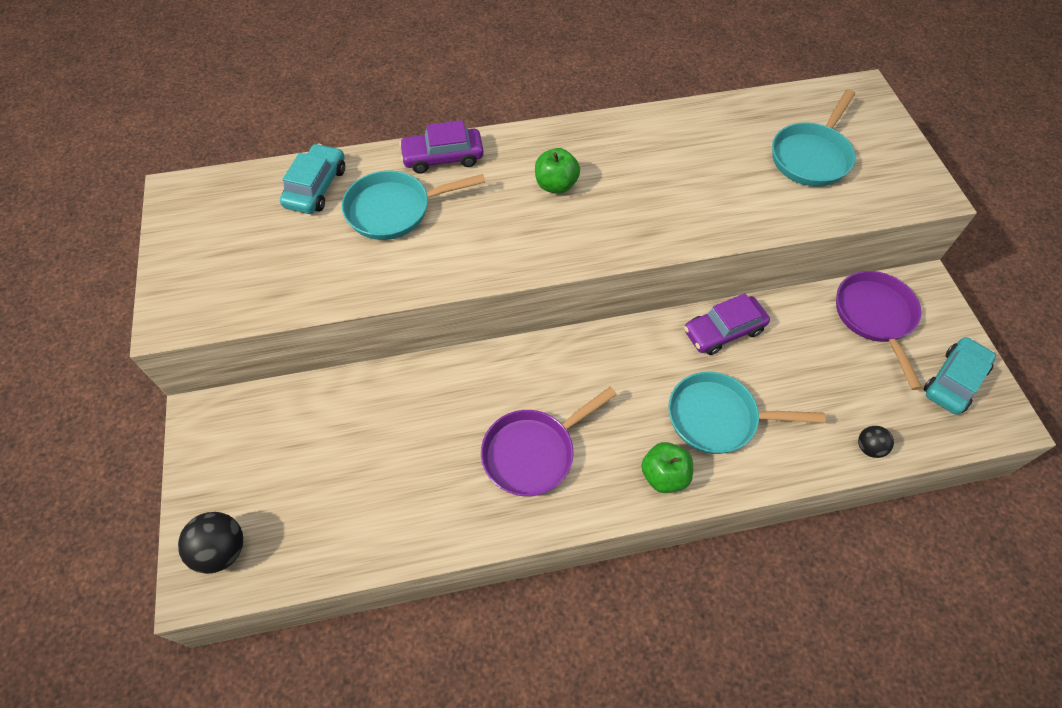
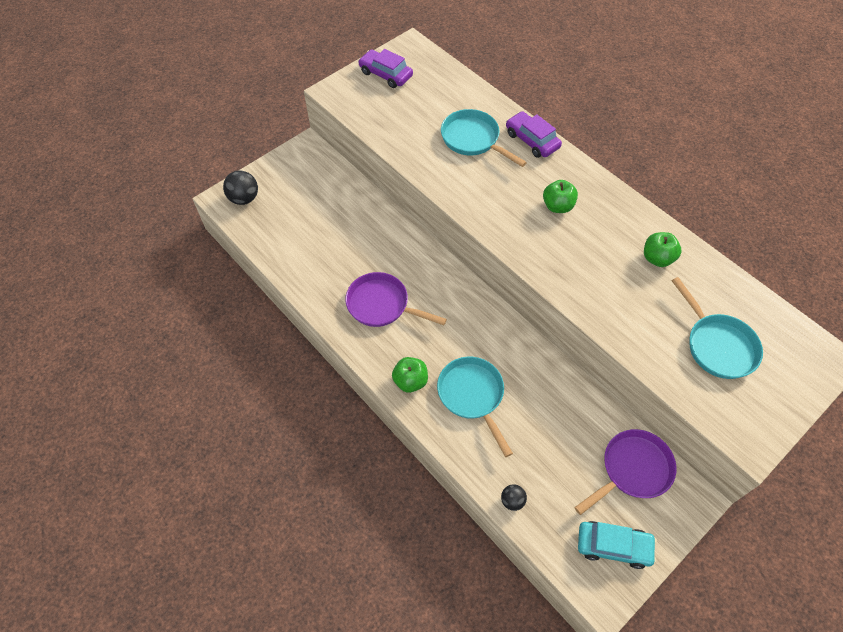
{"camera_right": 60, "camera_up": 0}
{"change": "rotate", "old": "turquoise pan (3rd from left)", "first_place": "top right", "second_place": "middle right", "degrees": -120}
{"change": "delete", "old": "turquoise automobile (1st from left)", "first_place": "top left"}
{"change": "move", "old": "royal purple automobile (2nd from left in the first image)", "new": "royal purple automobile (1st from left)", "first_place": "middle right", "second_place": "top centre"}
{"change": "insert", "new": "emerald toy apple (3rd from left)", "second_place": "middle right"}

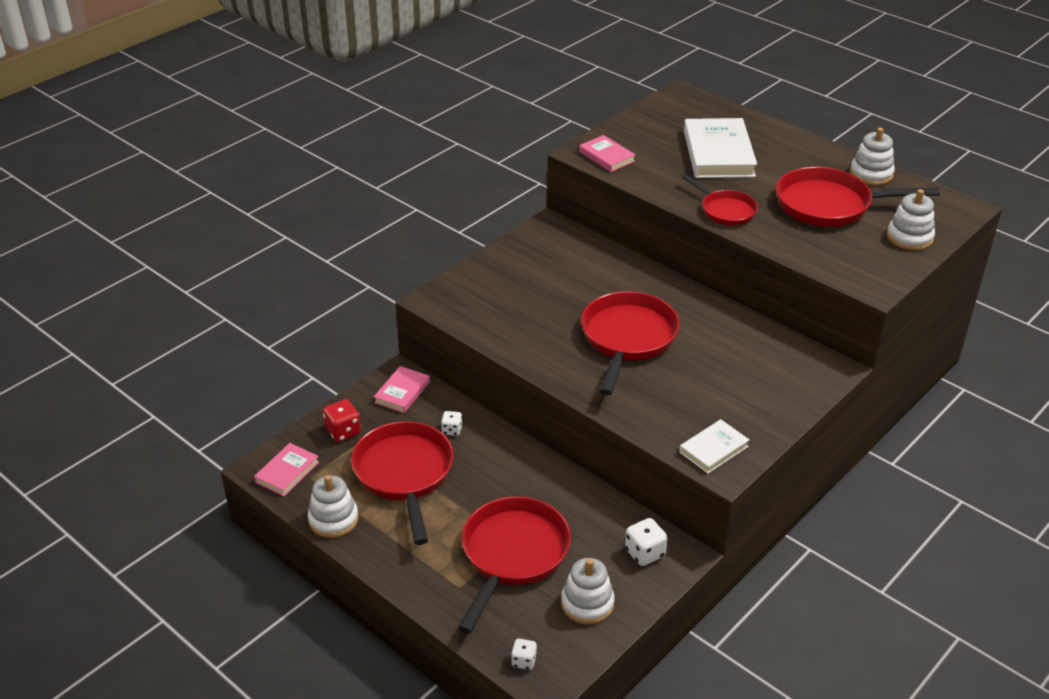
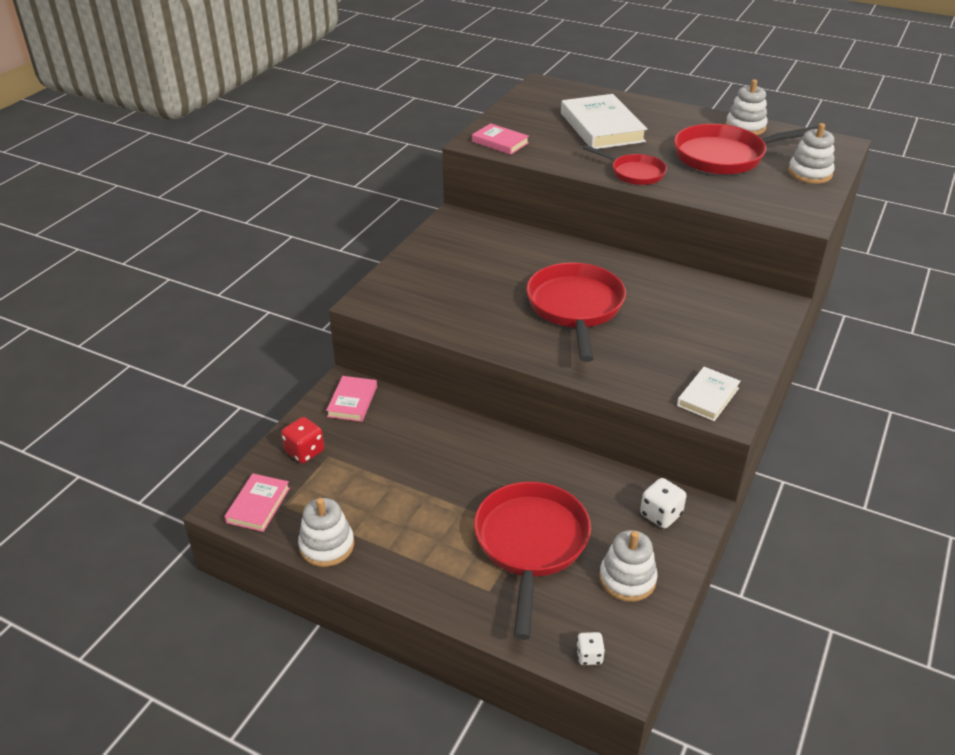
{"camera_right": -15, "camera_up": 0}
{"change": "delete", "old": "white die (1st from left)", "first_place": "centre"}
{"change": "delete", "old": "scarlet pan (1st from left)", "first_place": "bottom centre"}

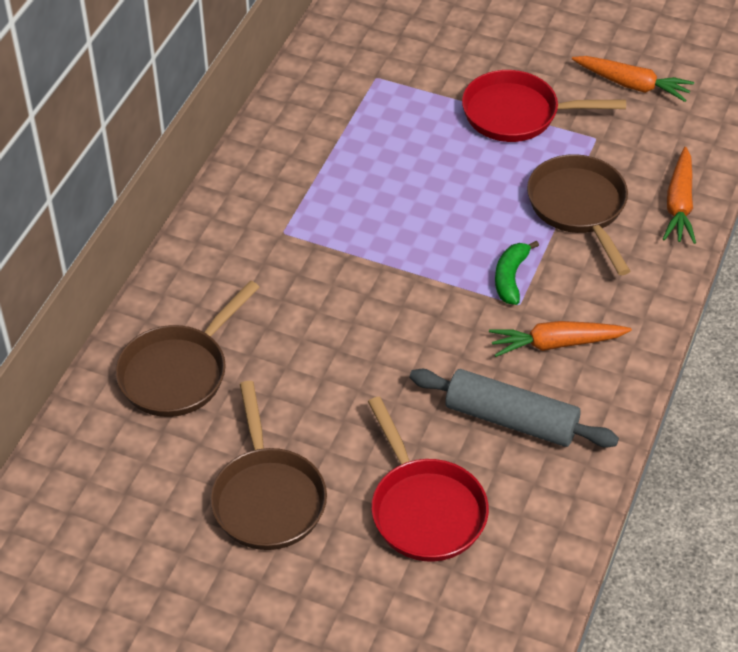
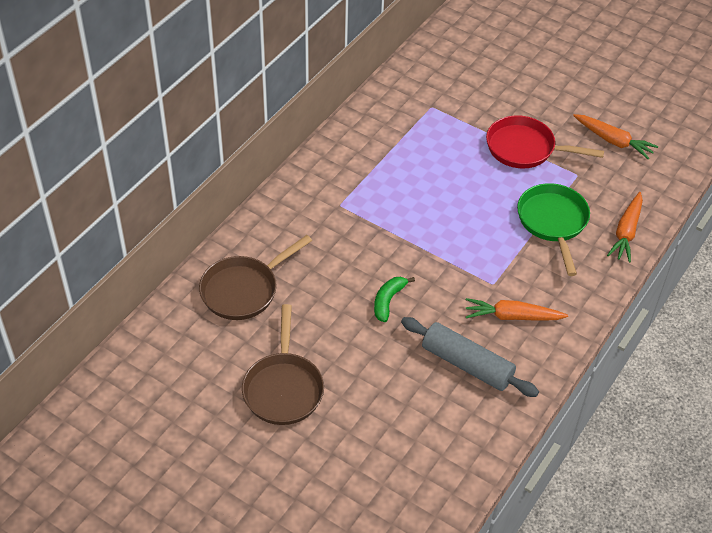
{"camera_right": 10, "camera_up": 0}
{"change": "recolor", "old": "brown pan (3rd from left)", "new": "emerald pan", "first_place": "top right", "second_place": "middle right"}
{"change": "move", "old": "emerald toy banana", "first_place": "middle right", "second_place": "centre"}
{"change": "delete", "old": "scarlet pan (1st from left)", "first_place": "bottom centre"}

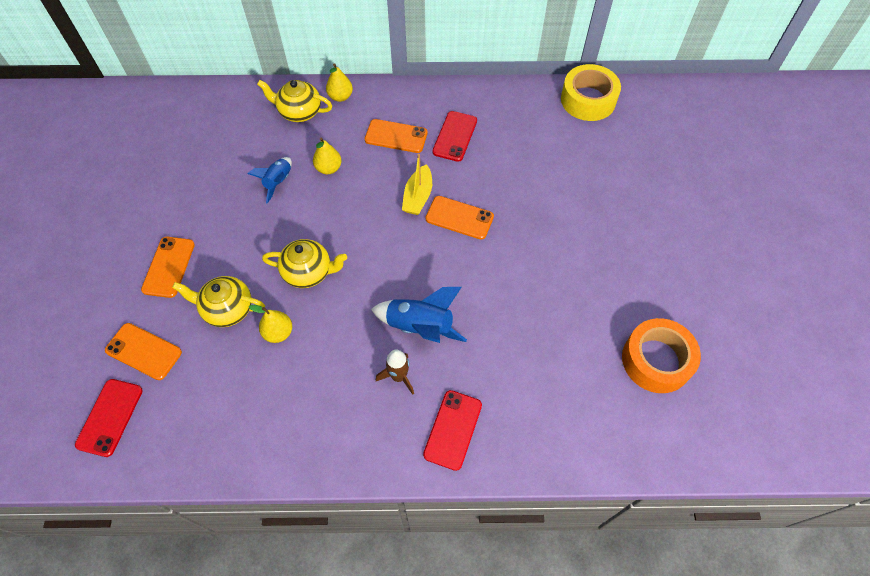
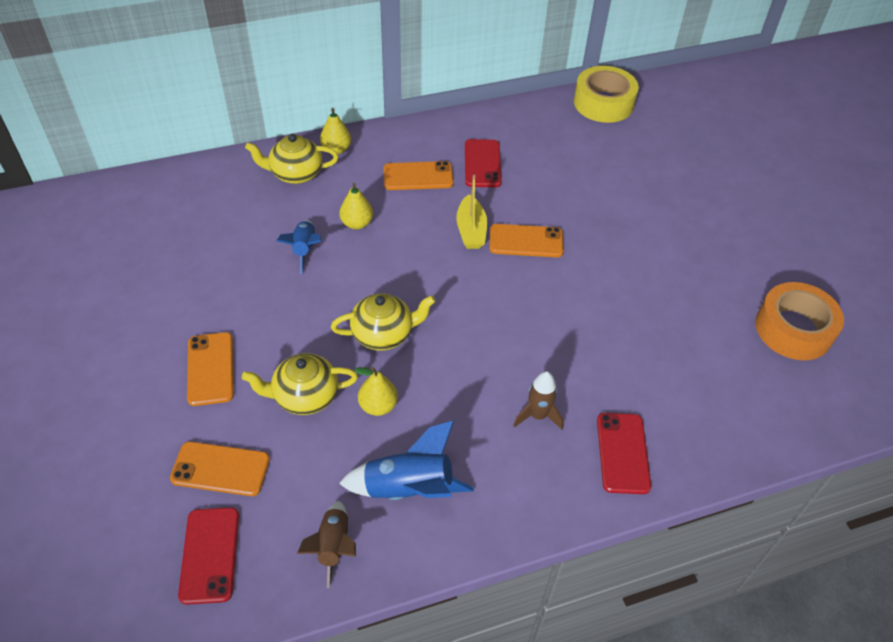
{"camera_right": -20, "camera_up": -10}
{"change": "move", "old": "royal blue spaceship (2nd from left)", "first_place": "centre", "second_place": "bottom centre"}
{"change": "insert", "new": "brown spaceship (1st from left)", "second_place": "bottom centre"}

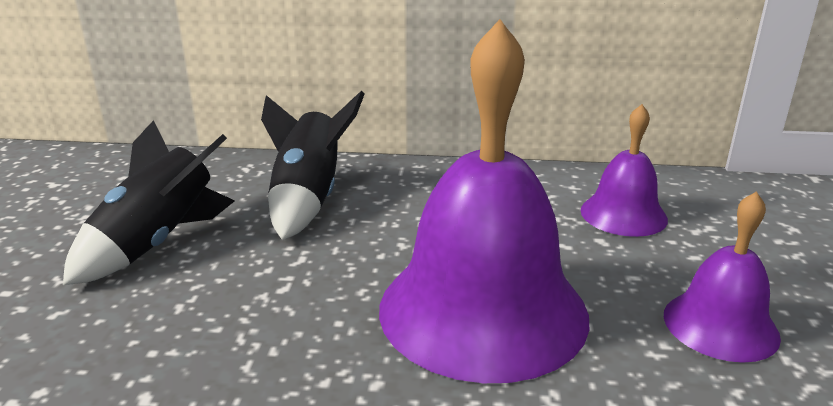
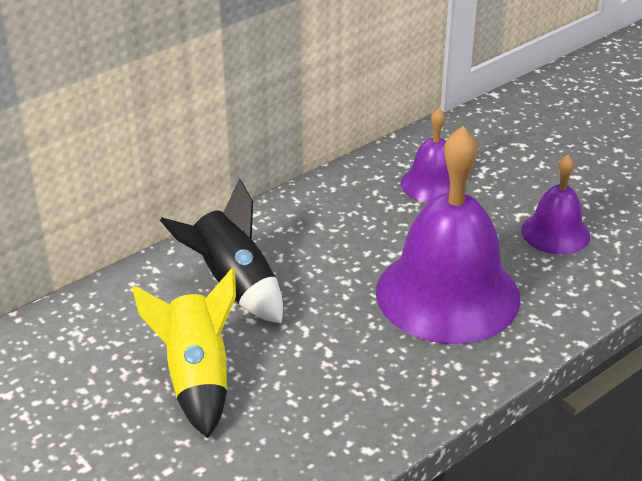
{"camera_right": -45, "camera_up": 10}
{"change": "recolor", "old": "ebony spaceship (1st from left)", "new": "yellow spaceship", "first_place": "middle left", "second_place": "bottom left"}

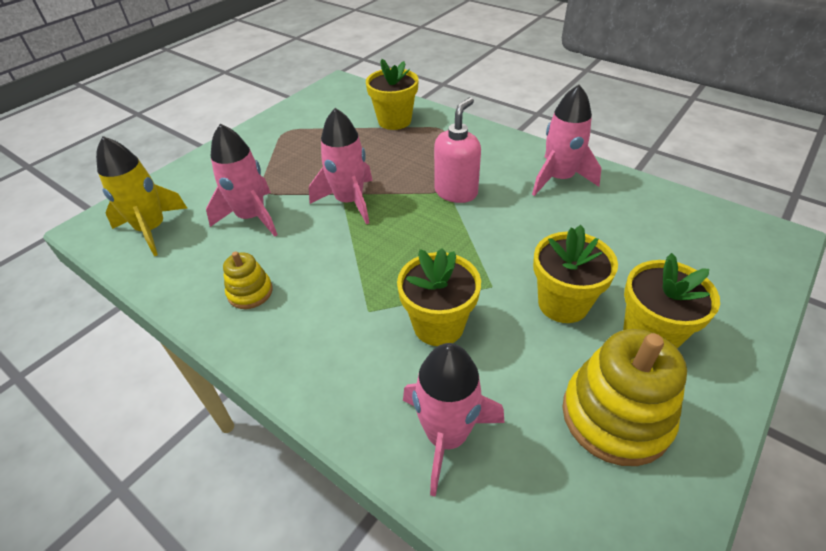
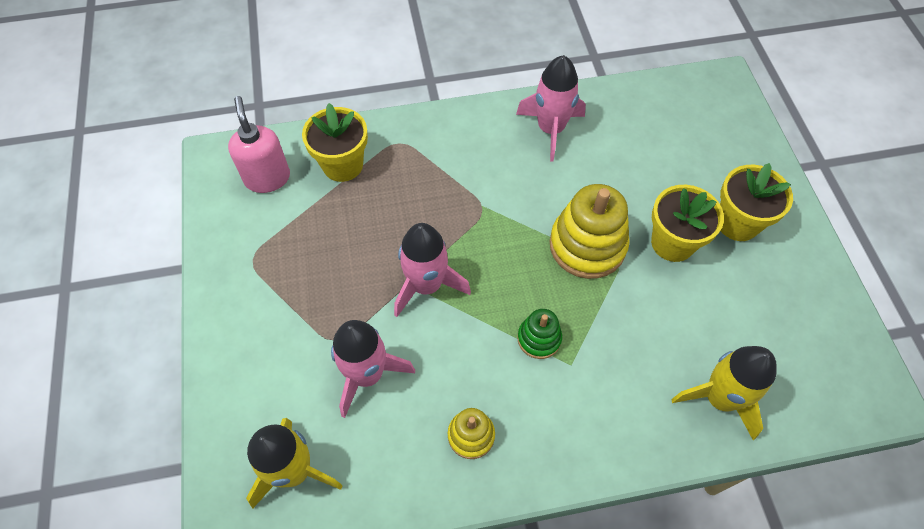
{"camera_right": -50, "camera_up": 15}
{"change": "move", "old": "rose-pink pump bottle", "first_place": "top centre", "second_place": "top left"}
{"change": "delete", "old": "yellow plant pot (2nd from left)", "first_place": "centre"}
{"change": "move", "old": "yellow stacking rings (2nd from left)", "first_place": "bottom right", "second_place": "centre"}
{"change": "recolor", "old": "rose-pink spaceship (3rd from left)", "new": "yellow spaceship (2nd from left)", "first_place": "bottom centre", "second_place": "bottom right"}
{"change": "insert", "new": "emerald stacking rings", "second_place": "centre"}

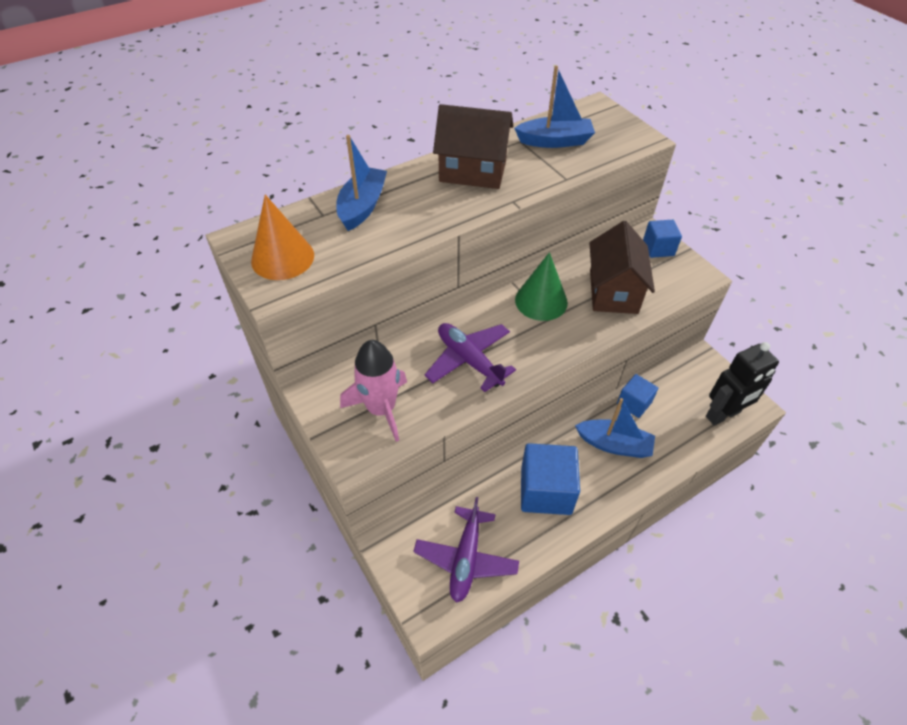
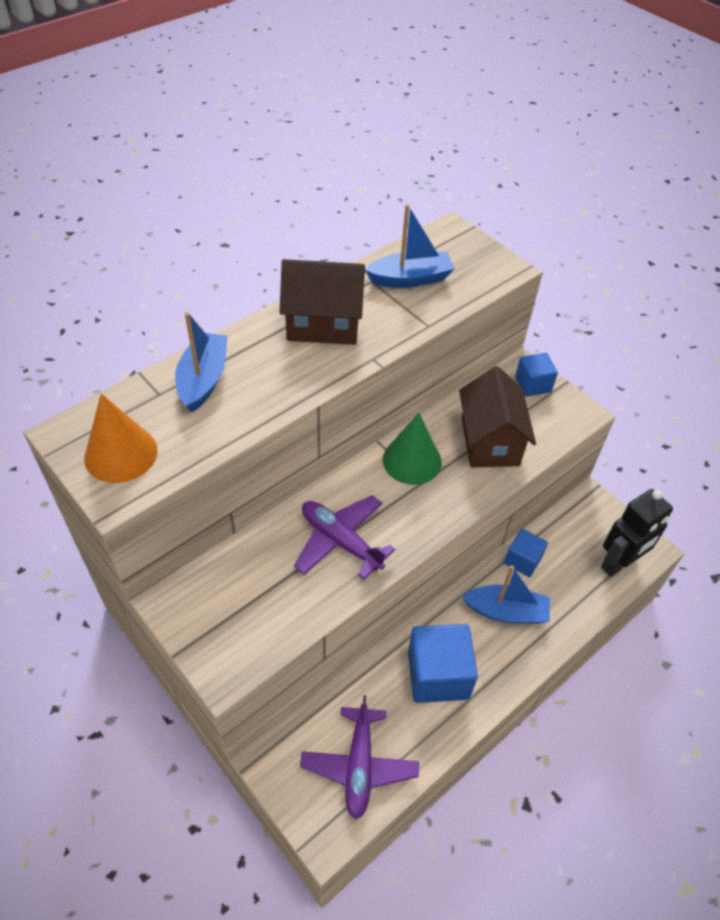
{"camera_right": -10, "camera_up": 0}
{"change": "delete", "old": "rose-pink spaceship", "first_place": "centre"}

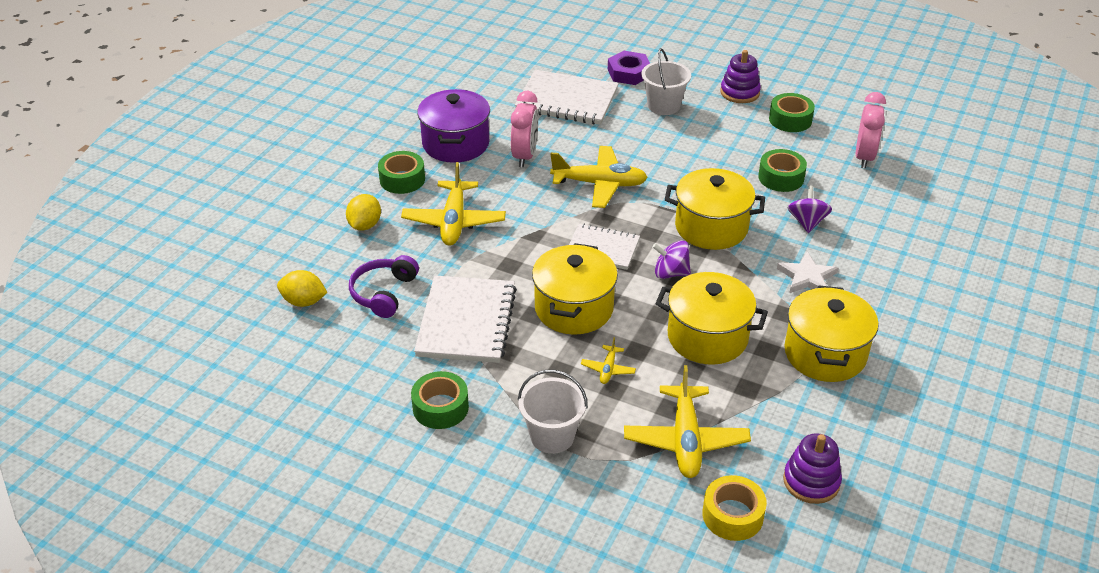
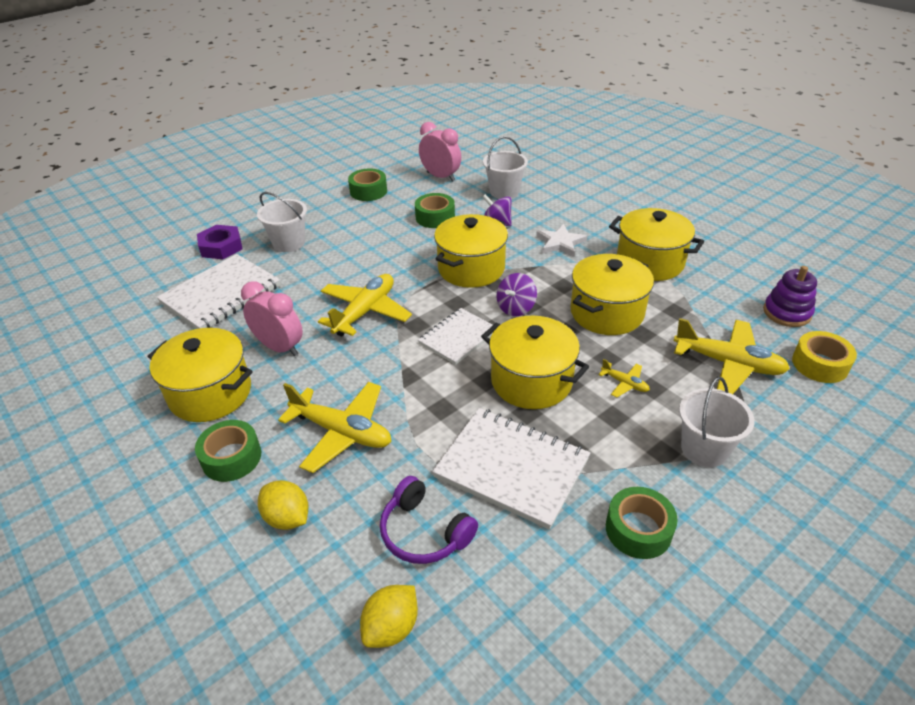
{"camera_right": -65, "camera_up": 0}
{"change": "delete", "old": "royal purple stacking rings (1st from left)", "first_place": "top right"}
{"change": "recolor", "old": "royal purple pot", "new": "yellow pot (1st from left)", "first_place": "top centre", "second_place": "middle left"}
{"change": "insert", "new": "white bucket (2nd from left)", "second_place": "top centre"}

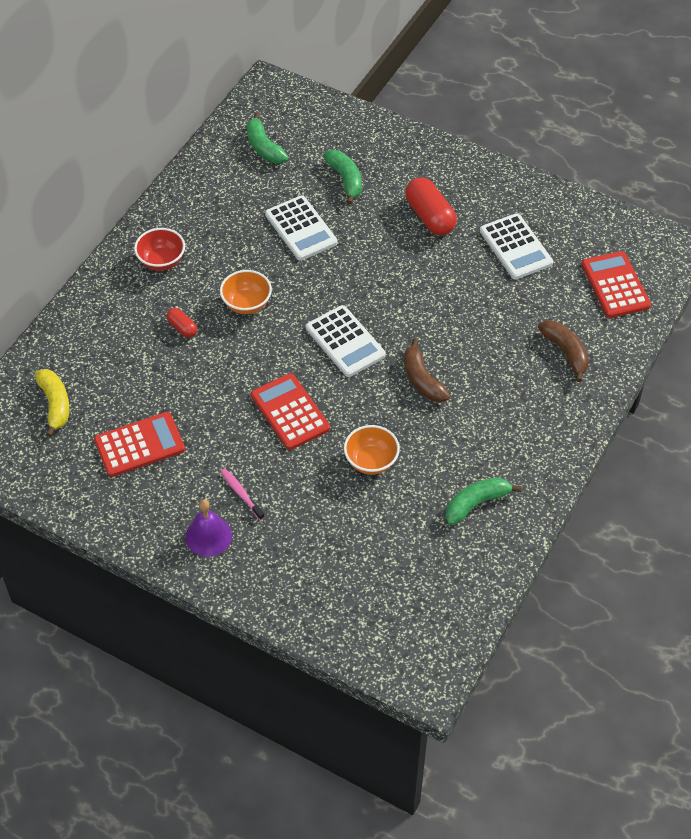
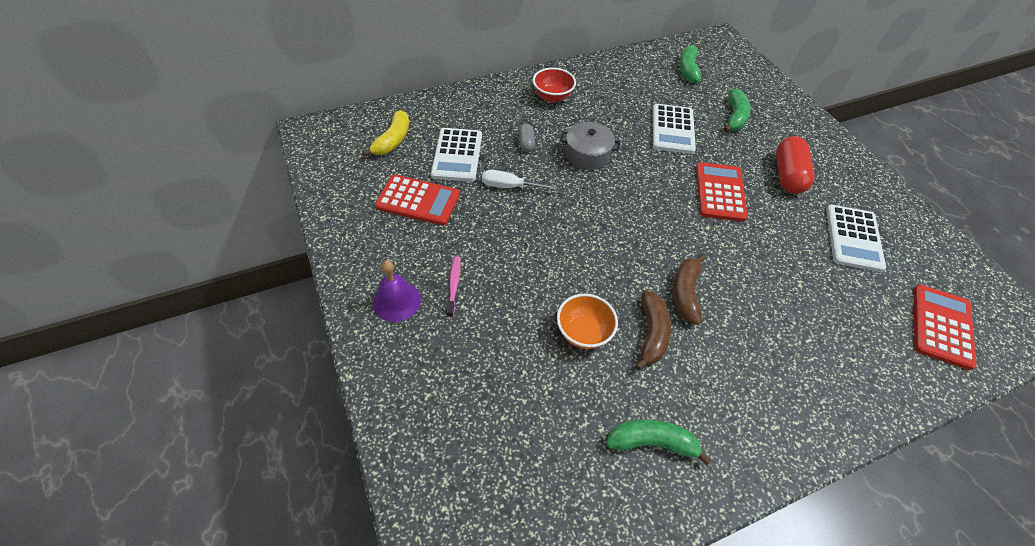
{"camera_right": 35, "camera_up": 0}
{"change": "replace", "old": "orange-coloured deep dish (1st from left)", "new": "gray pot", "first_place": "centre", "second_place": "top centre"}
{"change": "move", "old": "white calculator (2nd from left in the first image)", "new": "white calculator (1st from left)", "first_place": "centre", "second_place": "top centre"}
{"change": "recolor", "old": "scarlet pill (1st from left)", "new": "gray pill", "first_place": "middle left", "second_place": "top centre"}
{"change": "move", "old": "brown toy banana (2nd from left in the first image)", "new": "brown toy banana (1st from left)", "first_place": "middle right", "second_place": "centre"}
{"change": "move", "old": "scarlet calculator (2nd from left)", "first_place": "centre", "second_place": "middle right"}
{"change": "insert", "new": "white flat screwdriver", "second_place": "top centre"}

